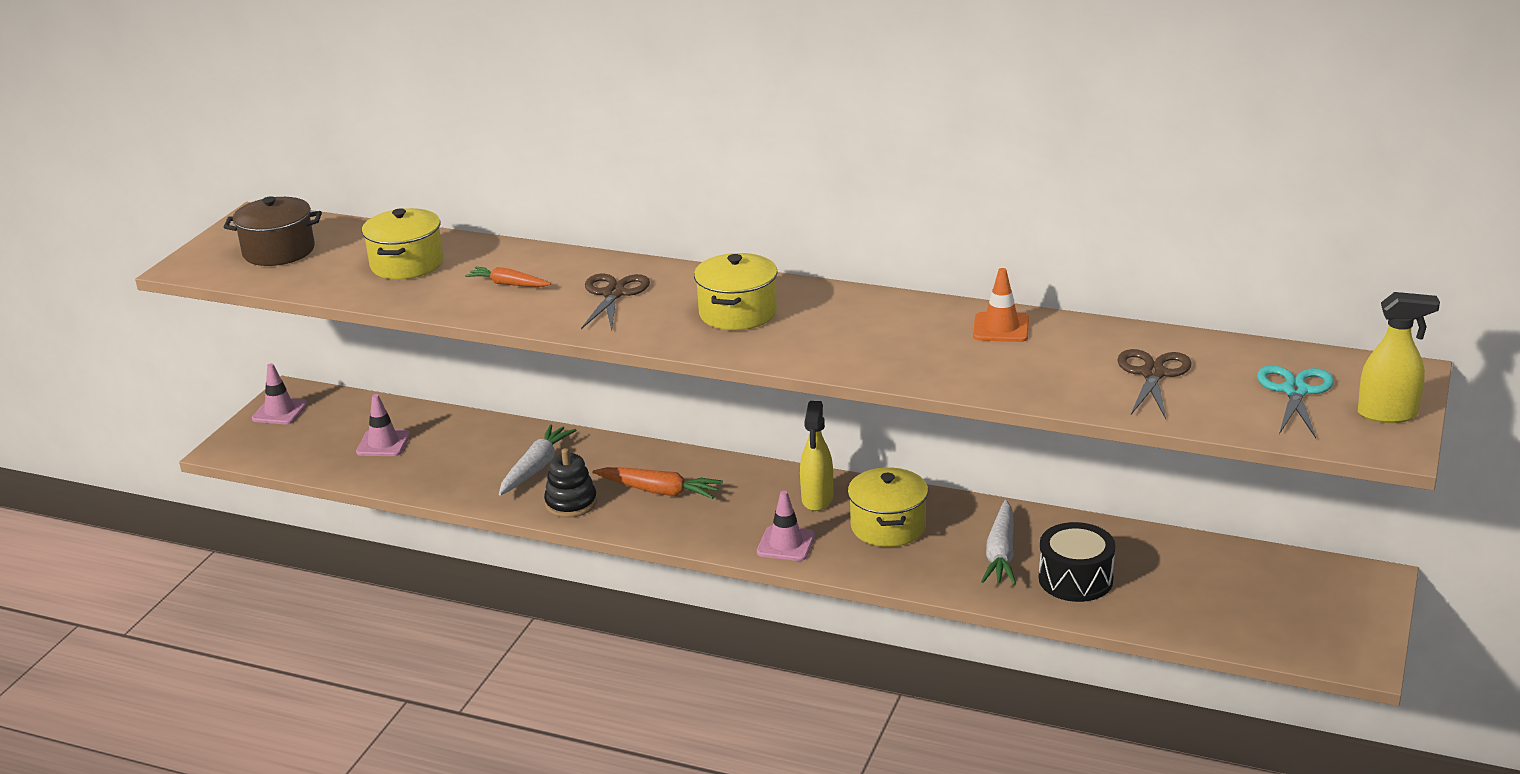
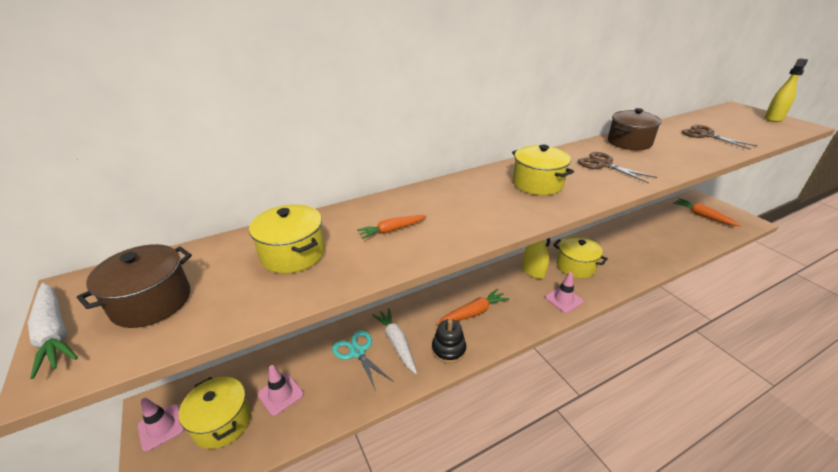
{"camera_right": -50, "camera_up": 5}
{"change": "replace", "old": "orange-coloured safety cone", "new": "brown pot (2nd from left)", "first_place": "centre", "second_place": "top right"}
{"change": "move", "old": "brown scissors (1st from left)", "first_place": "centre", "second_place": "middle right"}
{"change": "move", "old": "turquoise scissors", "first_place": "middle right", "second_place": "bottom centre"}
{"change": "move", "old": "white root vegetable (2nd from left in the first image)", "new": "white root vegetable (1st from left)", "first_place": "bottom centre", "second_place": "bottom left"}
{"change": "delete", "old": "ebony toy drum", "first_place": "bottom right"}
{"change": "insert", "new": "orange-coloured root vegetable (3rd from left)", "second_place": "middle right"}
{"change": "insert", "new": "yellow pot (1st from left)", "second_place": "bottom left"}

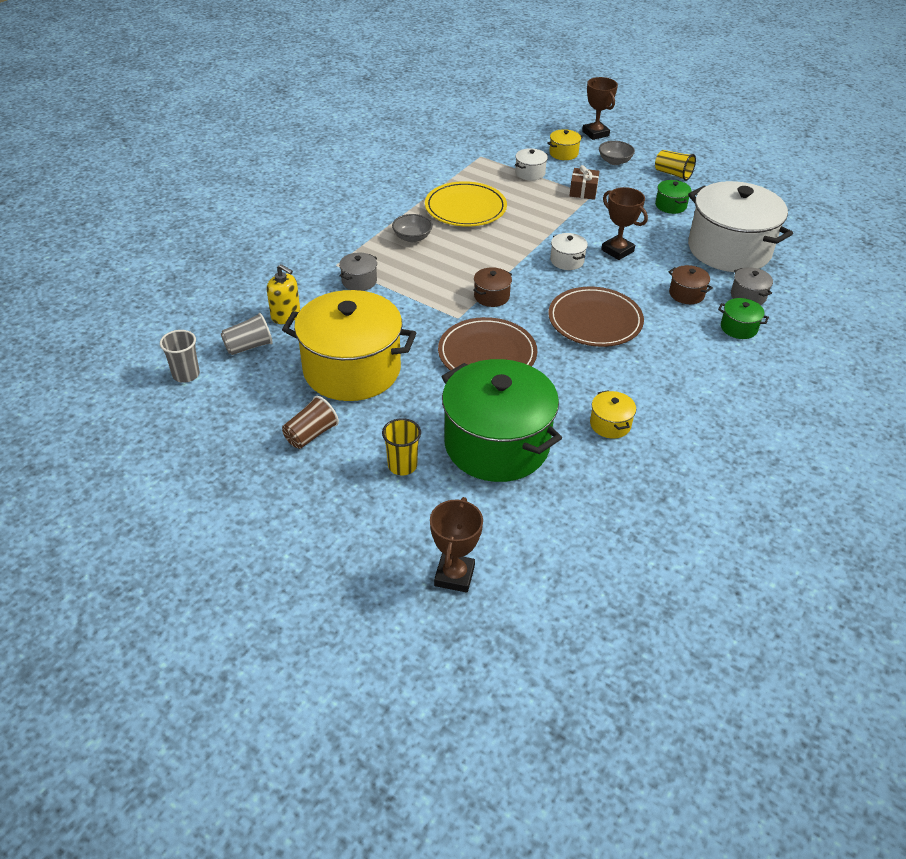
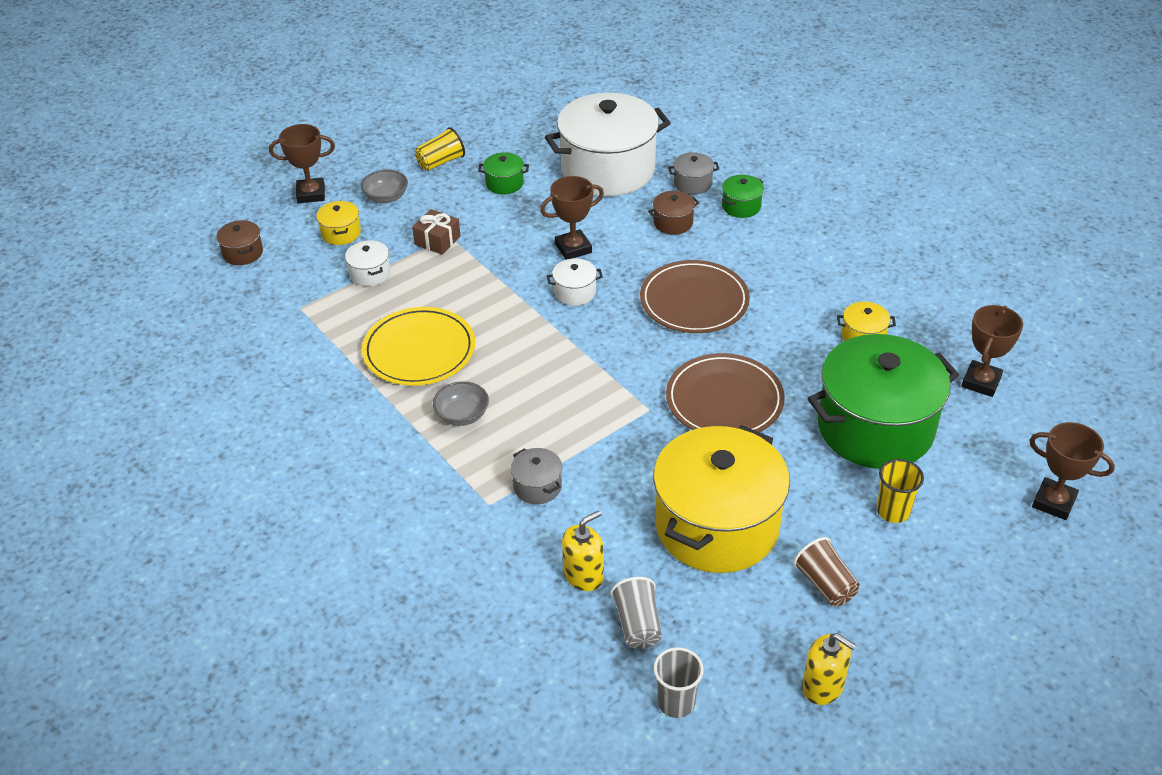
{"camera_right": -70, "camera_up": 0}
{"change": "move", "old": "brown pot (1st from left)", "first_place": "centre", "second_place": "top left"}
{"change": "insert", "new": "brown award cup (3rd from left)", "second_place": "middle right"}
{"change": "insert", "new": "yellow pump bottle (2nd from left)", "second_place": "bottom right"}

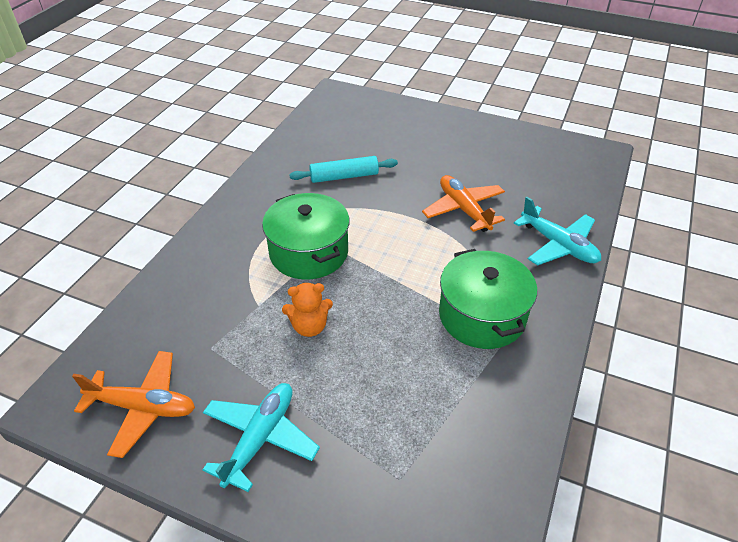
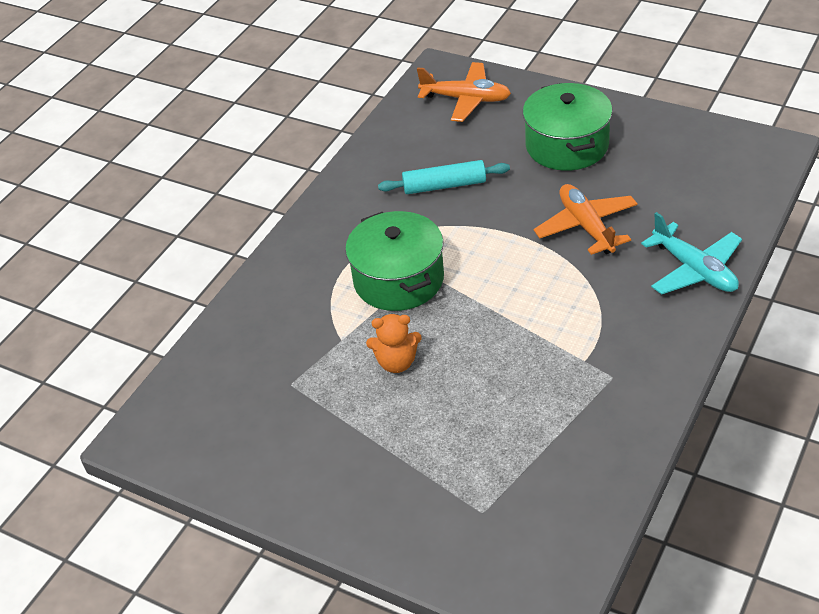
{"camera_right": 10, "camera_up": 0}
{"change": "move", "old": "emerald pot (2nd from left)", "first_place": "centre", "second_place": "top right"}
{"change": "move", "old": "orange-coloured toy plane (1st from left)", "first_place": "bottom left", "second_place": "top centre"}
{"change": "delete", "old": "turquoise toy plane (1st from left)", "first_place": "bottom centre"}

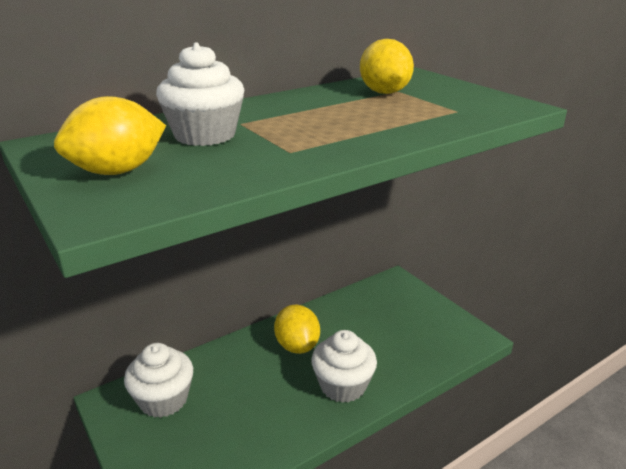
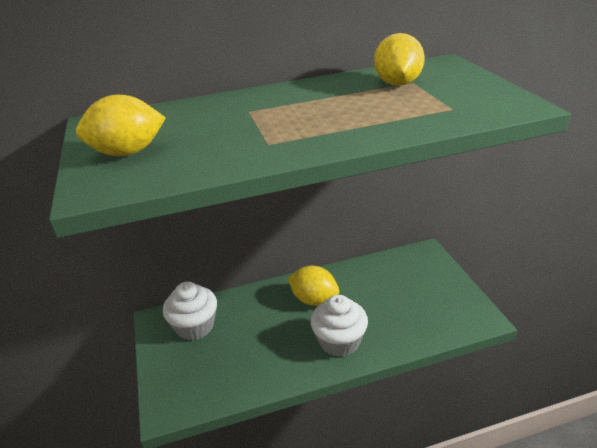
{"camera_right": 20, "camera_up": 5}
{"change": "delete", "old": "white cupcake (2nd from left)", "first_place": "top left"}
{"change": "rotate", "old": "yellow citrus fruit (2nd from left)", "first_place": "bottom centre", "second_place": "centre", "degrees": -60}

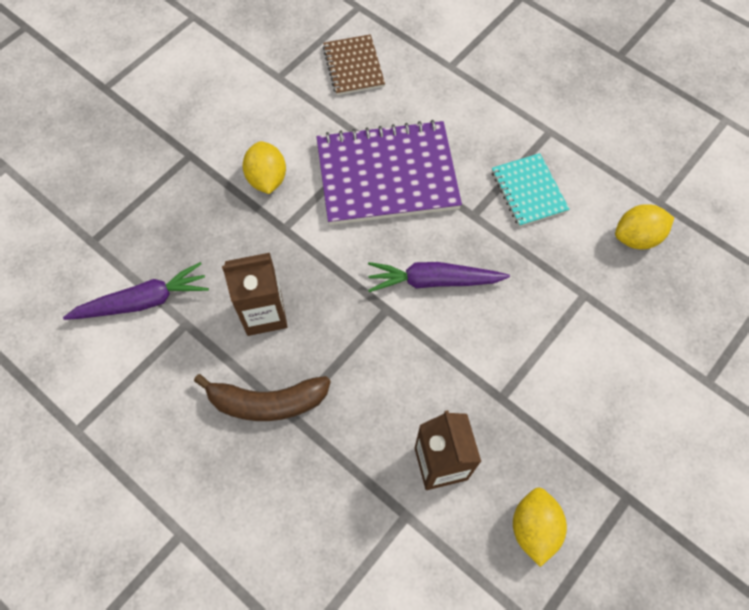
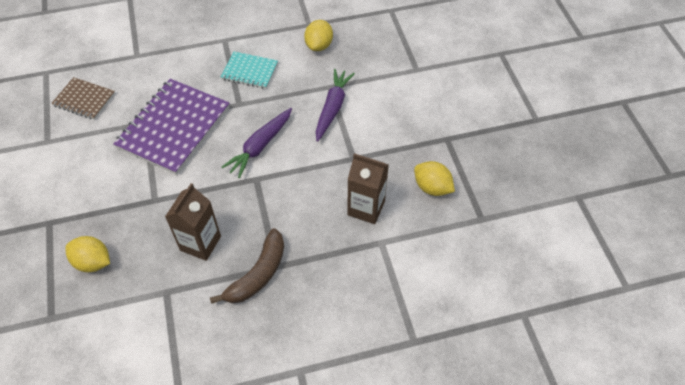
{"camera_right": -55, "camera_up": -10}
{"change": "move", "old": "yellow citrus fruit (1st from left)", "first_place": "top centre", "second_place": "middle left"}
{"change": "move", "old": "royal purple root vegetable (1st from left in the first image)", "new": "royal purple root vegetable (2nd from left)", "first_place": "middle left", "second_place": "top centre"}

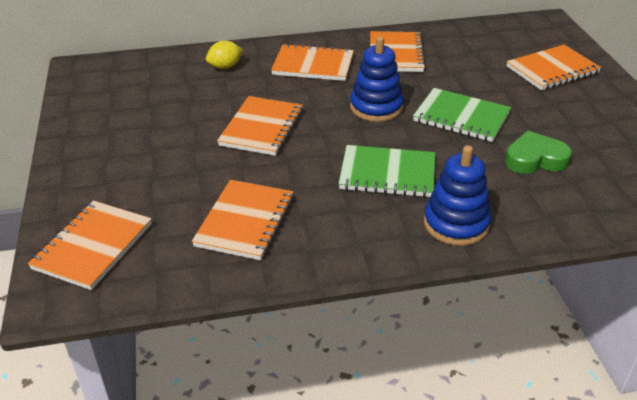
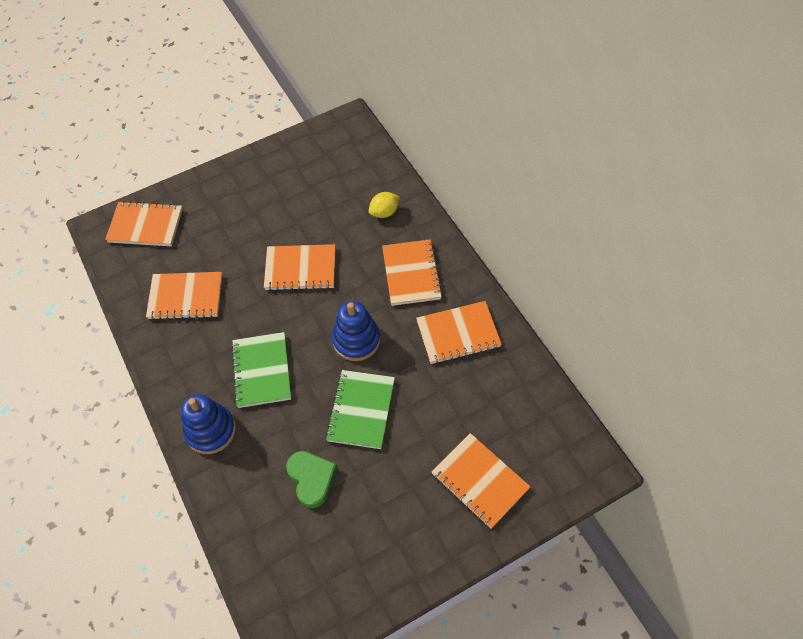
{"camera_right": 75, "camera_up": 20}
{"change": "rotate", "old": "yellow citrus fruit", "first_place": "top centre", "second_place": "top centre", "degrees": -75}

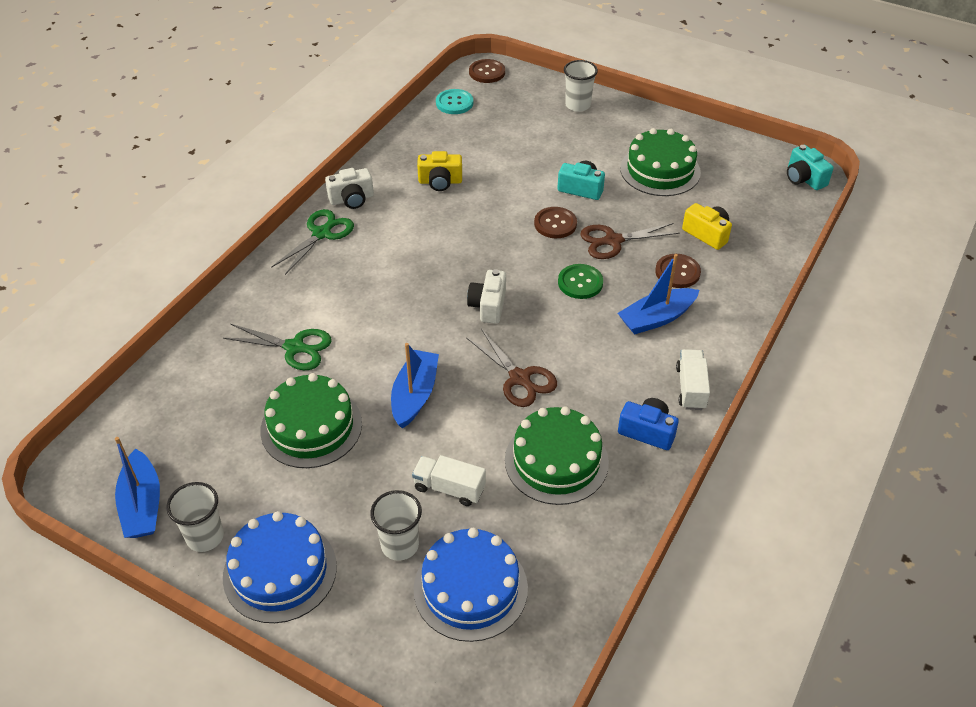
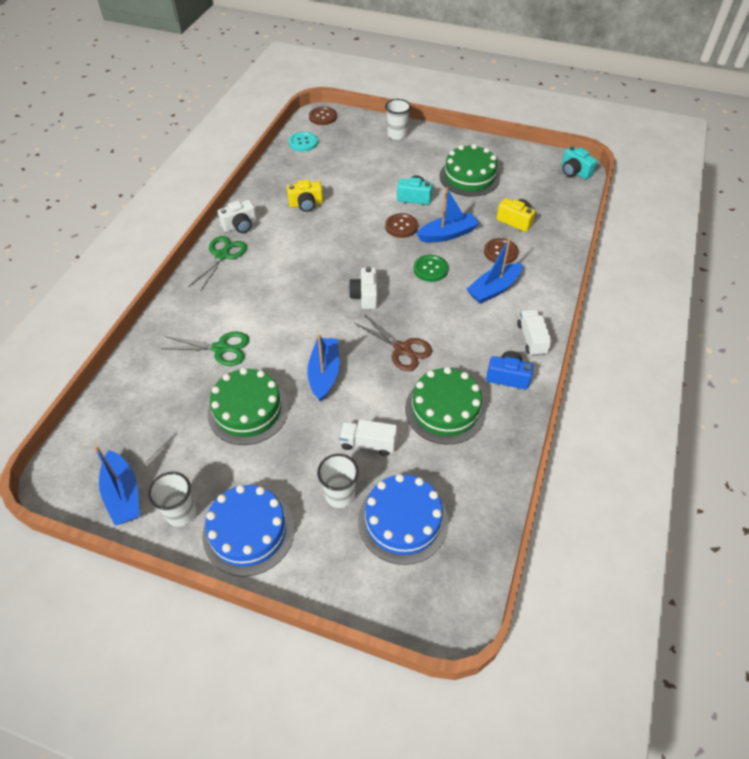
{"camera_right": -10, "camera_up": 5}
{"change": "replace", "old": "brown scissors (2nd from left)", "new": "royal blue boat (3rd from left)", "first_place": "centre", "second_place": "top centre"}

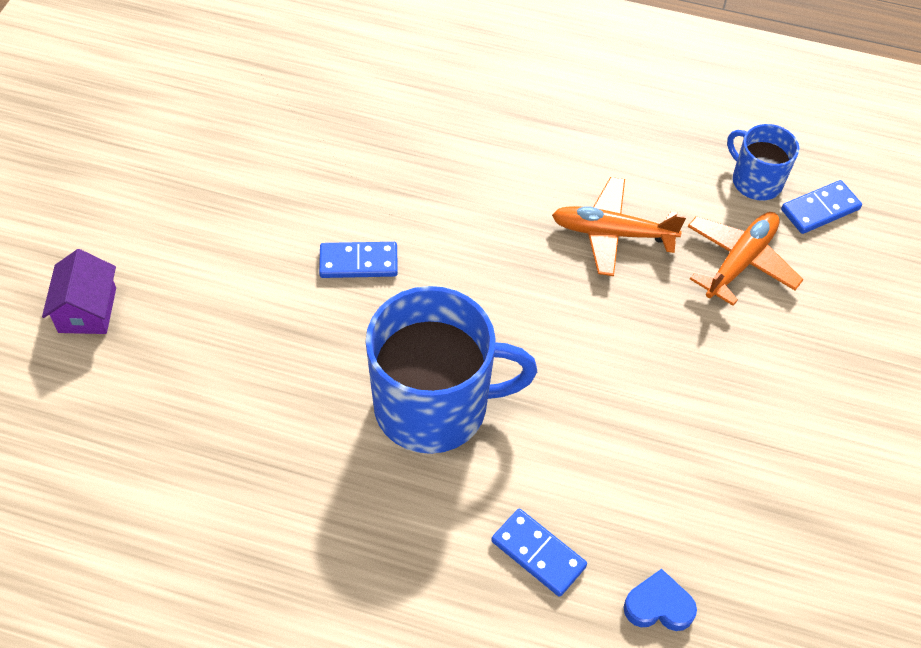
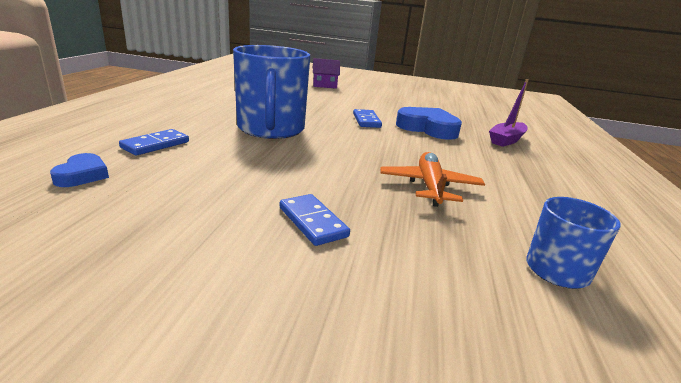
{"camera_right": 85, "camera_up": -30}
{"change": "move", "old": "royal blue domino piece (3rd from left in the first image)", "new": "royal blue domino piece (2nd from left)", "first_place": "top right", "second_place": "centre"}
{"change": "delete", "old": "orange-coloured toy plane (2nd from left)", "first_place": "middle right"}
{"change": "insert", "new": "royal purple boat", "second_place": "top right"}
{"change": "insert", "new": "royal blue heart (2nd from left)", "second_place": "top centre"}

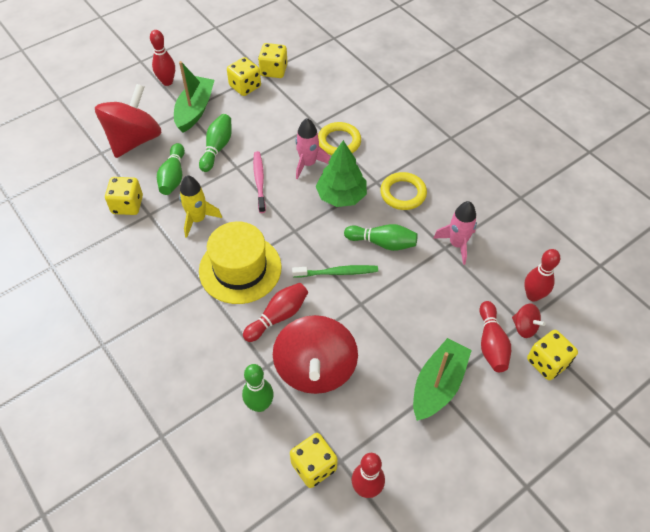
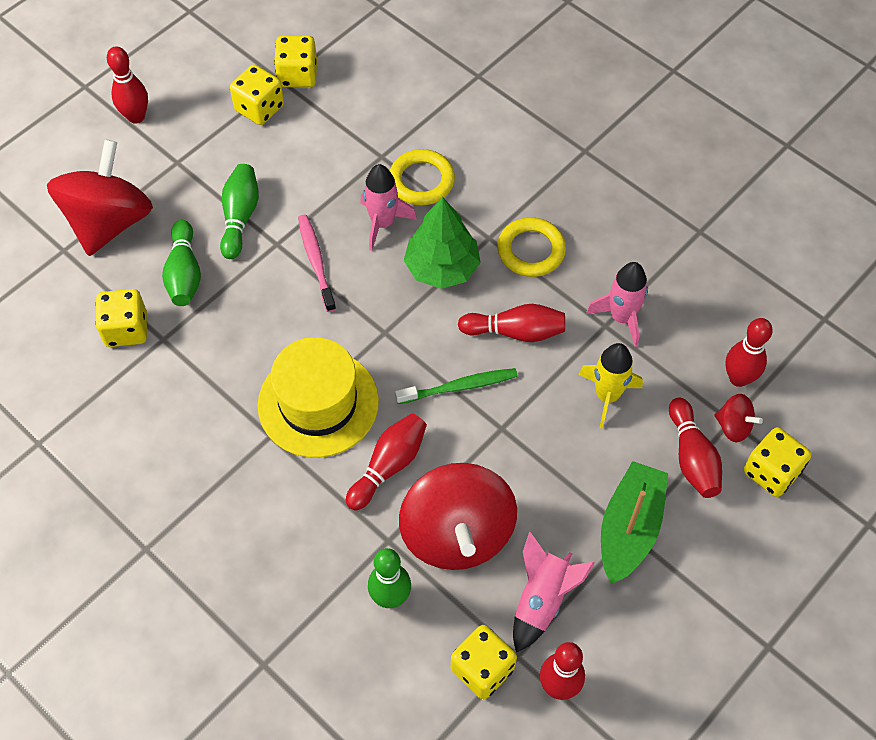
{"camera_right": -10, "camera_up": 5}
{"change": "delete", "old": "emerald boat (1st from left)", "first_place": "top left"}
{"change": "move", "old": "yellow spaceship", "first_place": "middle left", "second_place": "middle right"}
{"change": "recolor", "old": "emerald skittle (4th from left)", "new": "scarlet skittle (3rd from left)", "first_place": "centre", "second_place": "centre"}
{"change": "insert", "new": "rose-pink spaceship (2nd from left)", "second_place": "bottom centre"}

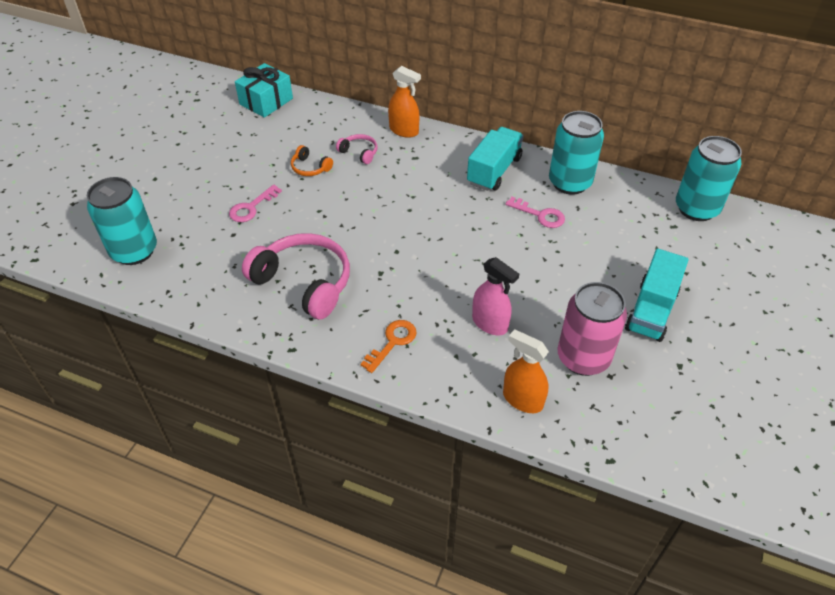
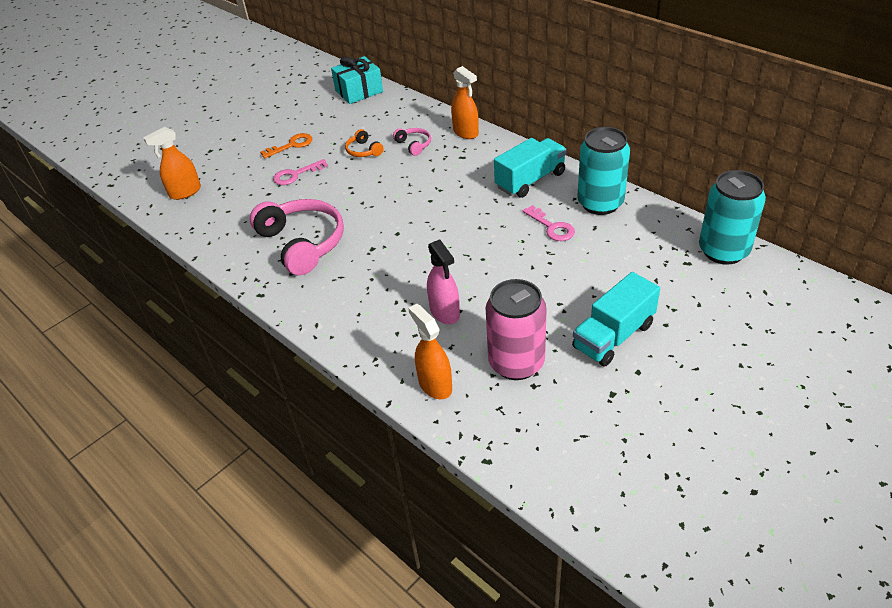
{"camera_right": 25, "camera_up": -5}
{"change": "replace", "old": "turquoise soda can (1st from left)", "new": "orange-coloured spray cleaner (1st from left)", "first_place": "middle left", "second_place": "top left"}
{"change": "move", "old": "orange-coloured key", "first_place": "centre", "second_place": "top left"}

